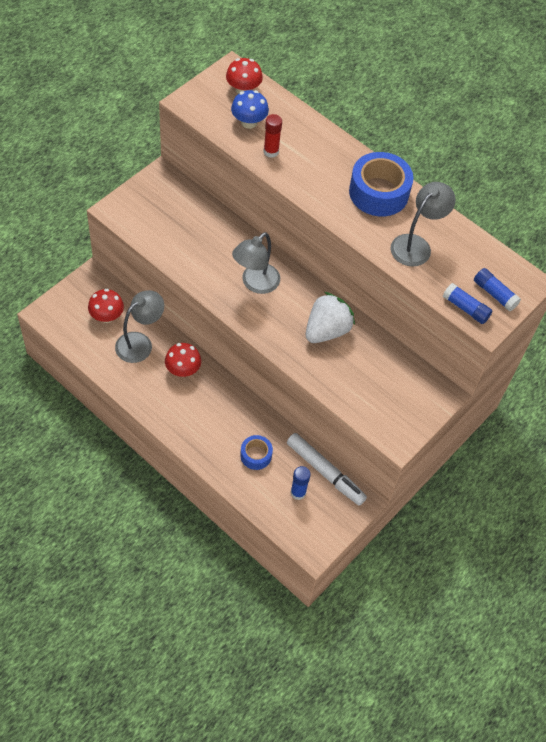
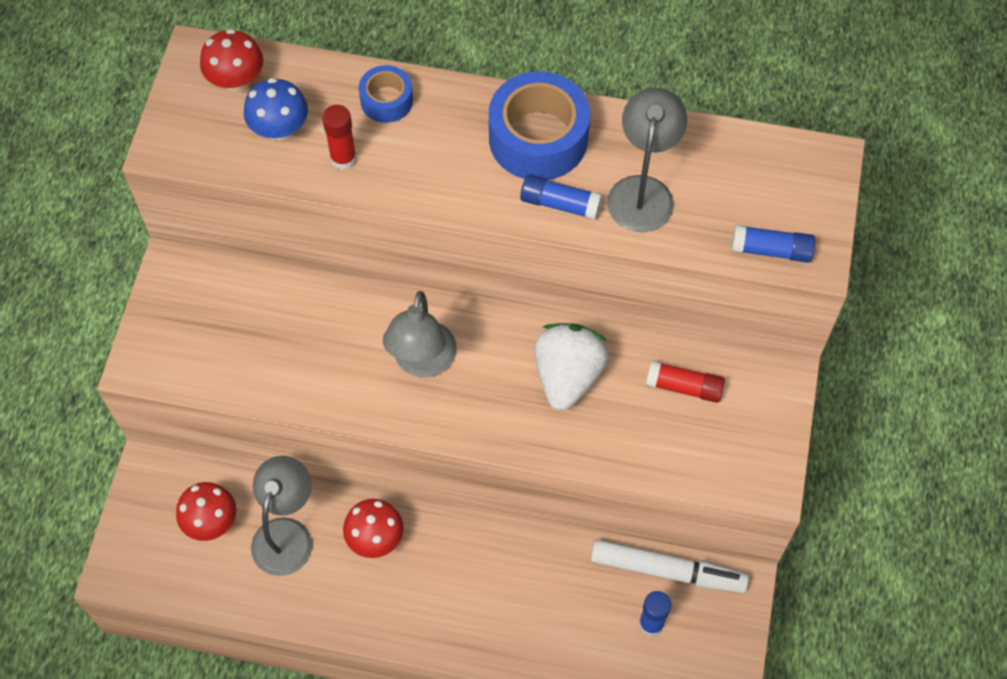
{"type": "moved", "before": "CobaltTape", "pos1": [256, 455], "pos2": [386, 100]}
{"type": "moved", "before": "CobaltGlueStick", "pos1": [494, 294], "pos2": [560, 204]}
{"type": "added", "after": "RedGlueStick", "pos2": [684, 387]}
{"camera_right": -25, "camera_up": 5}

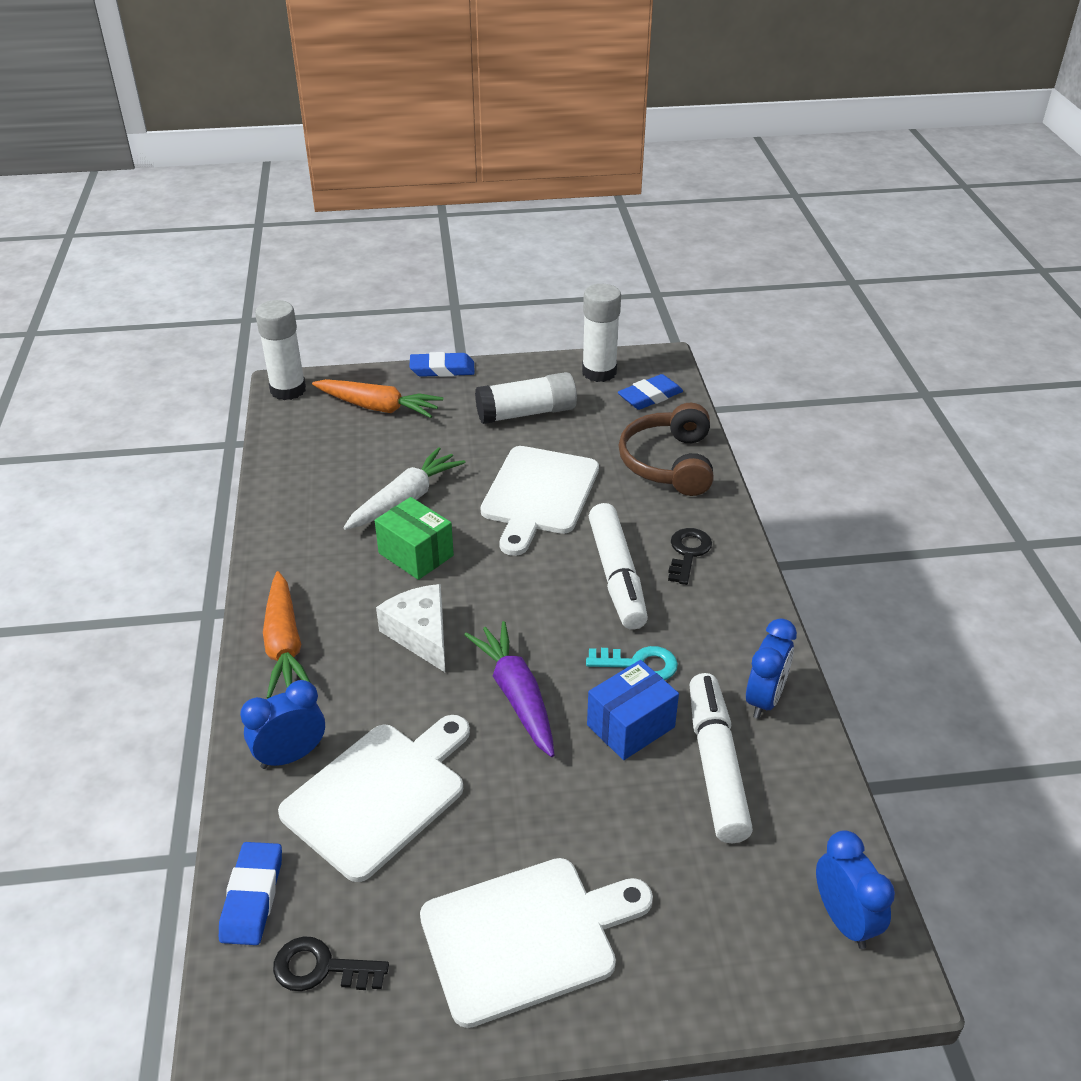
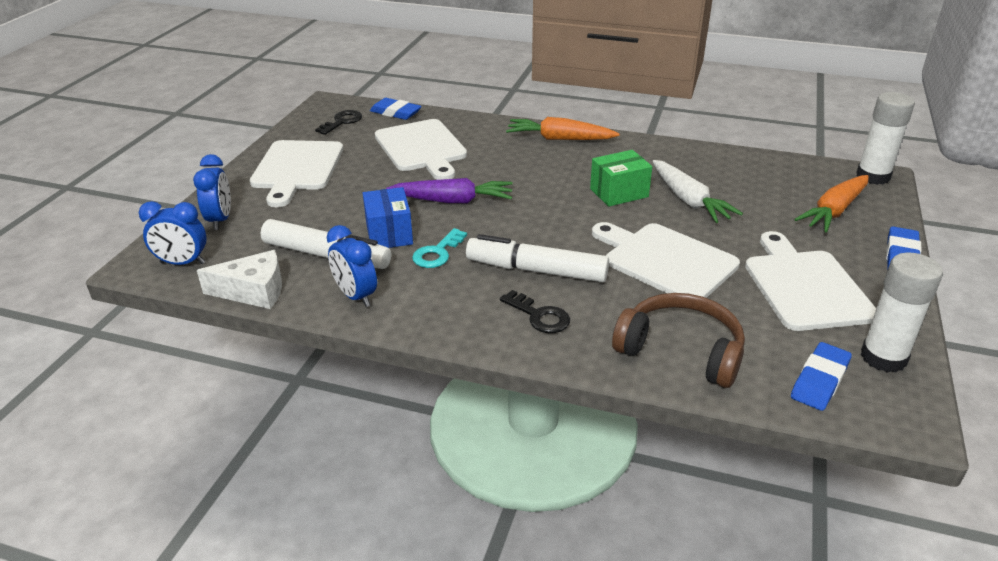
{"type": "moved", "before": "CobaltBedsideClock", "pos1": [291, 756], "pos2": [220, 220]}
{"type": "moved", "before": "PureWhitePieceOfCheese", "pos1": [420, 634], "pos2": [253, 291]}
{"type": "replaced", "before": "PureWhiteGlueStick", "after": "PureWhiteChoppingBoard", "pos1": [526, 413], "pos2": [805, 286]}
{"type": "turned", "before": "CobaltGumEraser", "pos1": [650, 396], "pos2": [819, 380], "turn": 45}
{"camera_right": 115, "camera_up": -5}

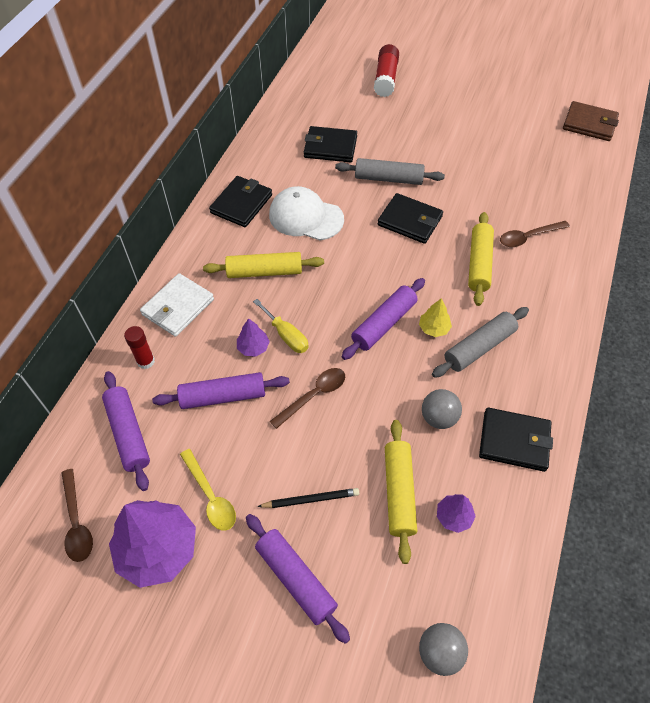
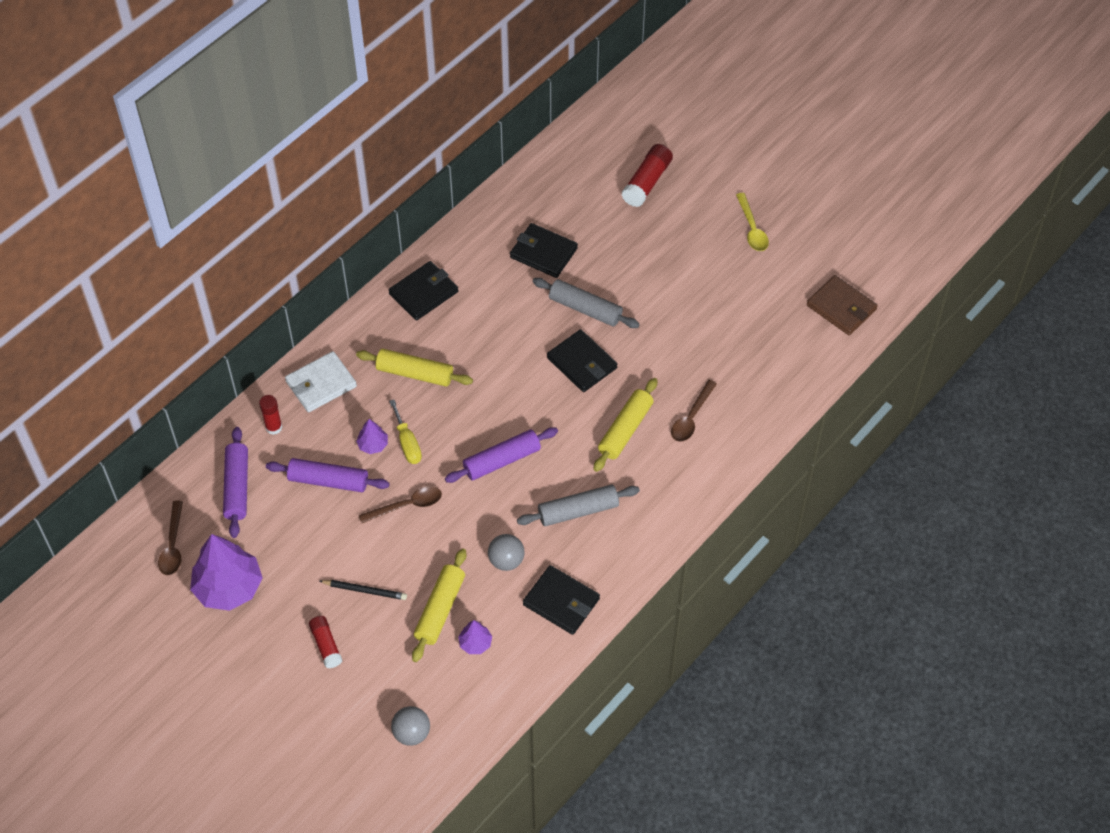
{"type": "replaced", "before": "PurplePastryRoller", "after": "RedGlueStick", "pos1": [295, 579], "pos2": [326, 645]}
{"type": "turned", "before": "RussetTeaspoon", "pos1": [528, 237], "pos2": [691, 417], "turn": -60}
{"type": "moved", "before": "YellowTeaspoon", "pos1": [210, 496], "pos2": [752, 229]}
{"type": "removed", "before": "PureWhiteBaseballCap", "pos1": [305, 217]}
{"type": "removed", "before": "YellowTree", "pos1": [434, 328]}
{"camera_right": 20, "camera_up": 0}

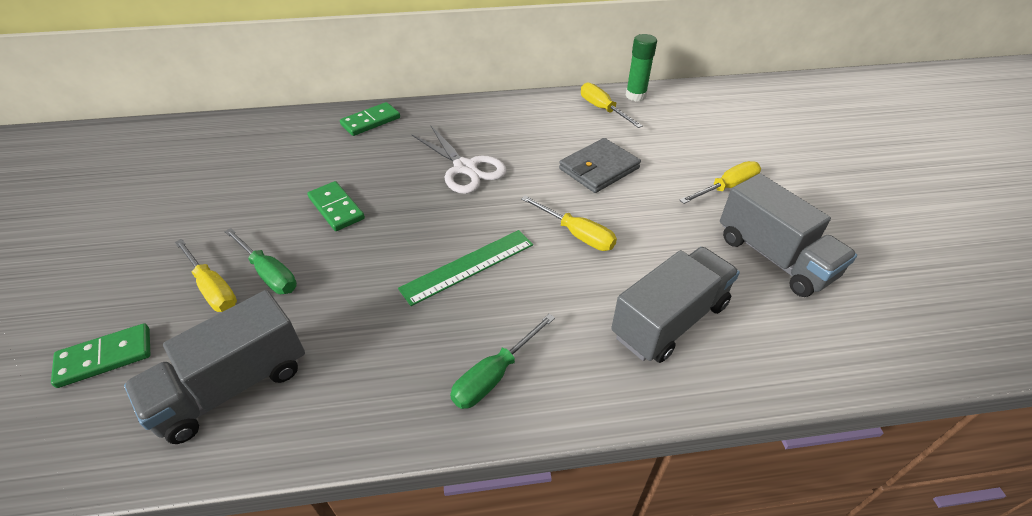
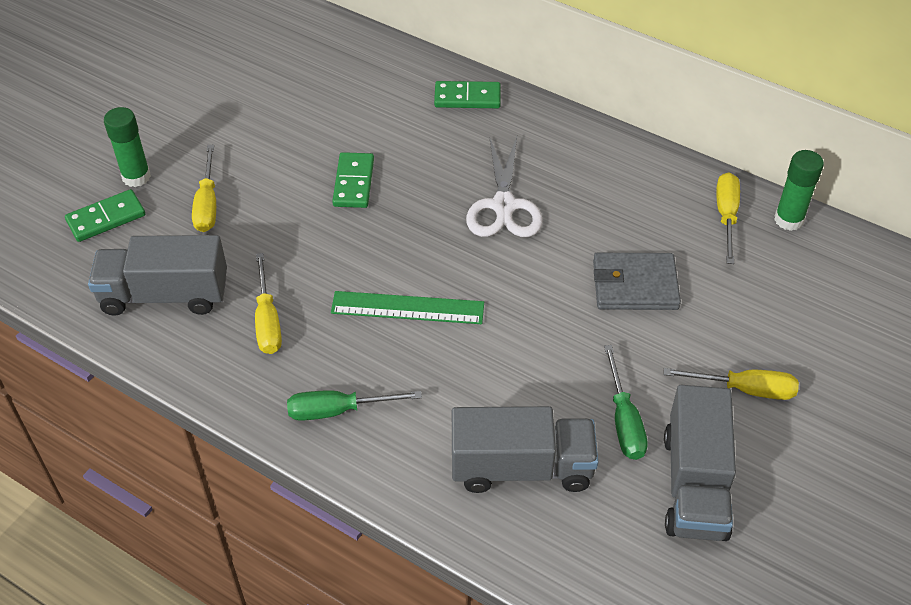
{"type": "turned", "before": "LeafGreenDomino", "pos1": [105, 357], "pos2": [106, 218], "turn": -45}
{"type": "added", "after": "LeafGreenGlueStick", "pos2": [136, 177]}
{"type": "moved", "before": "YellowScrewdriver", "pos1": [577, 234], "pos2": [267, 320]}
{"type": "moved", "before": "LeafGreenScrewdriver", "pos1": [269, 273], "pos2": [624, 420]}
{"camera_right": 40, "camera_up": 5}

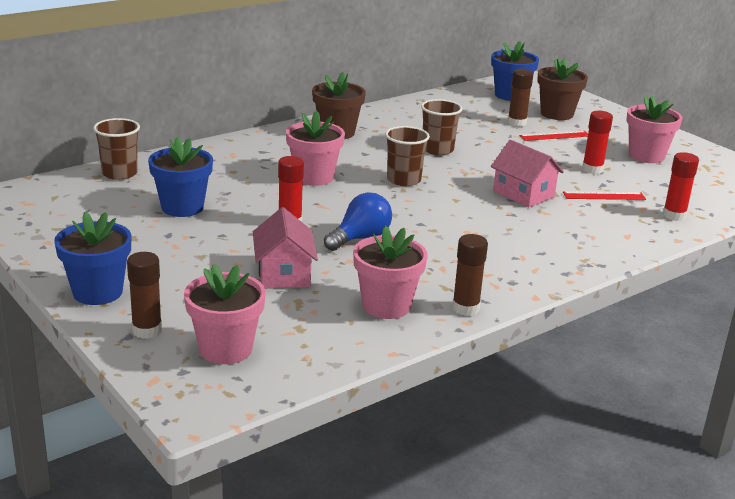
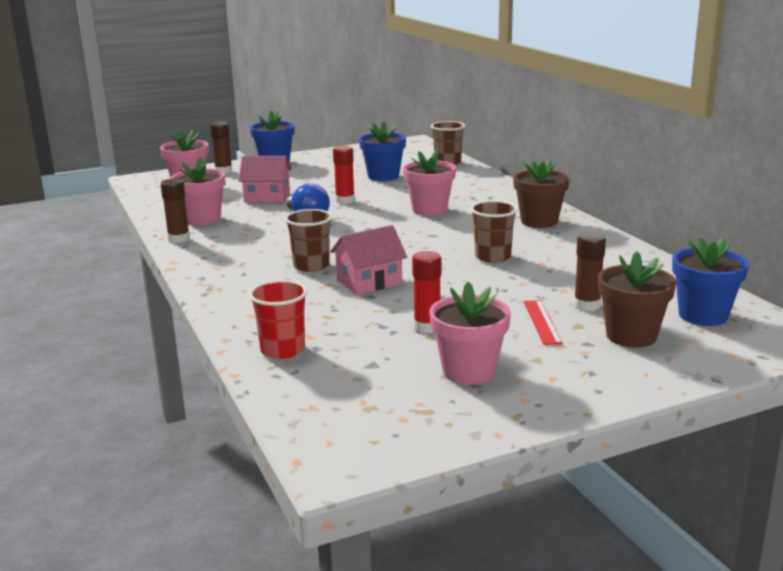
{"type": "replaced", "before": "RedGlueStick", "after": "RedCup", "pos1": [674, 215], "pos2": [282, 350]}
{"type": "moved", "before": "RussetCup", "pos1": [403, 180], "pos2": [311, 266]}
{"type": "removed", "before": "RedRuler", "pos1": [604, 196]}
{"camera_right": 105, "camera_up": -5}

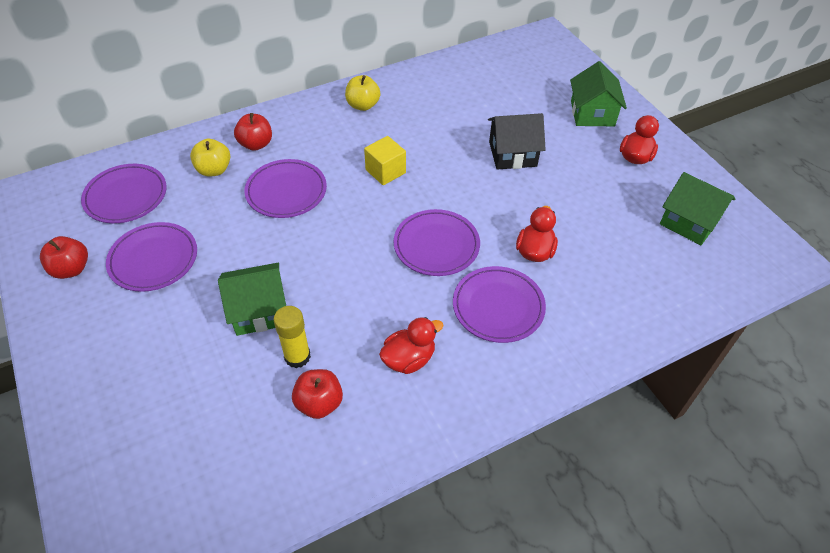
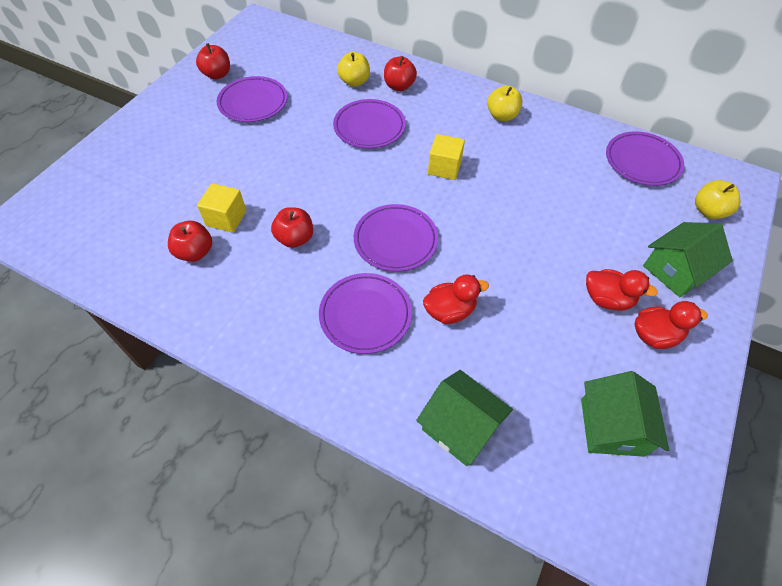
{"type": "replaced", "before": "YellowGlueStick", "after": "YellowSolidCube", "pos1": [297, 356], "pos2": [226, 218]}
{"type": "added", "after": "RedApple", "pos2": [295, 238]}
{"type": "moved", "before": "LeafGreenToyHouse", "pos1": [259, 310], "pos2": [460, 427]}
{"type": "moved", "before": "RedDuck", "pos1": [409, 359], "pos2": [607, 299]}
{"type": "moved", "before": "PurpleDinnerPlate", "pos1": [126, 196], "pos2": [642, 162]}
{"type": "added", "after": "YellowApple", "pos2": [708, 211]}
{"type": "removed", "before": "BlackToyHouse", "pos1": [512, 154]}
{"camera_right": 55, "camera_up": 5}

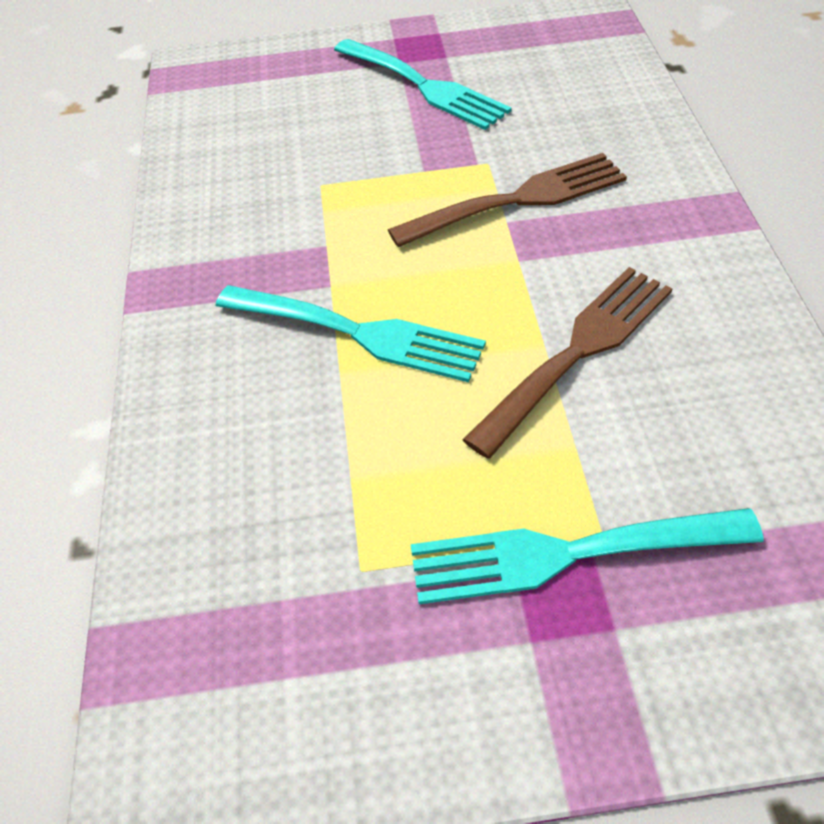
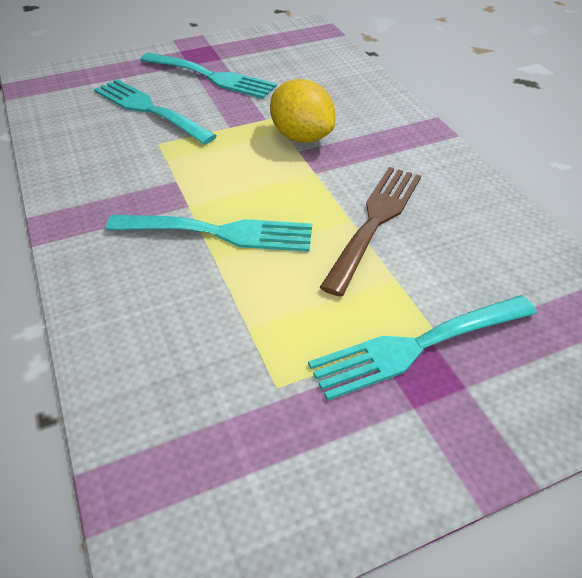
{"type": "added", "after": "AquaTableFork", "pos2": [149, 109]}
{"type": "replaced", "before": "RussetTableFork", "after": "YellowToyLemon", "pos1": [518, 200], "pos2": [301, 137]}
{"camera_right": -20, "camera_up": -5}

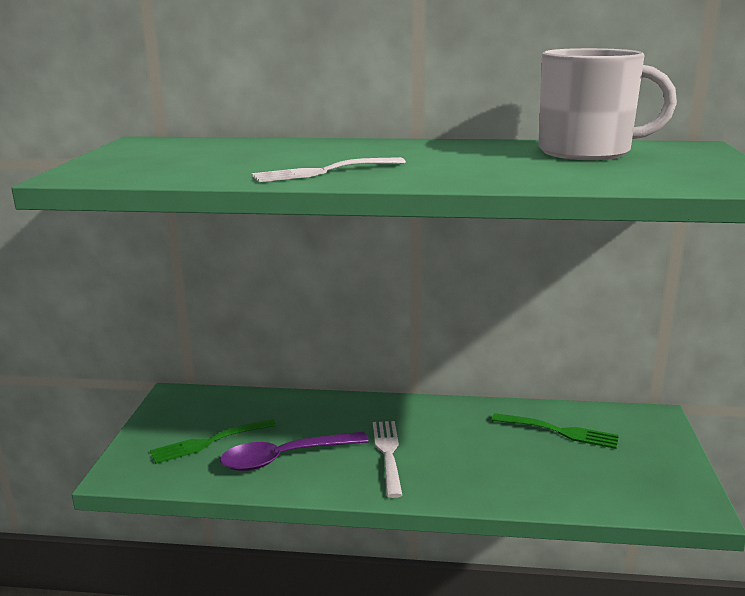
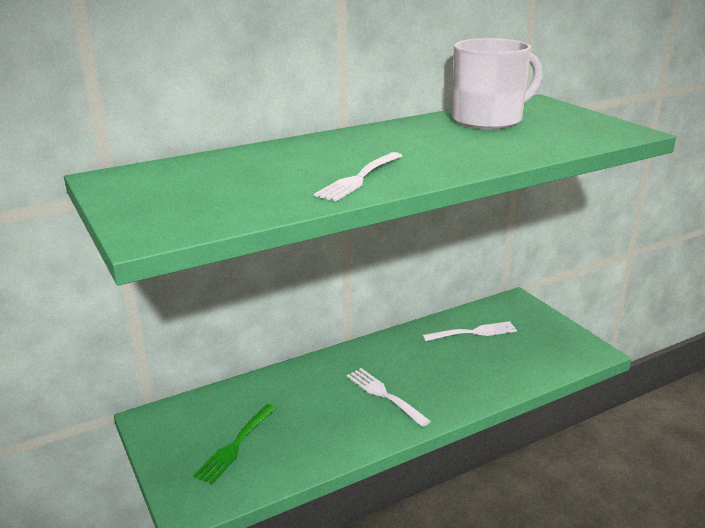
{"type": "recoloured", "before": "LeafGreenTableFork", "after": "PureWhiteTableFork", "pos1": [559, 431], "pos2": [473, 332]}
{"type": "removed", "before": "PurpleTeaspoon", "pos1": [285, 458]}
{"camera_right": -35, "camera_up": 5}

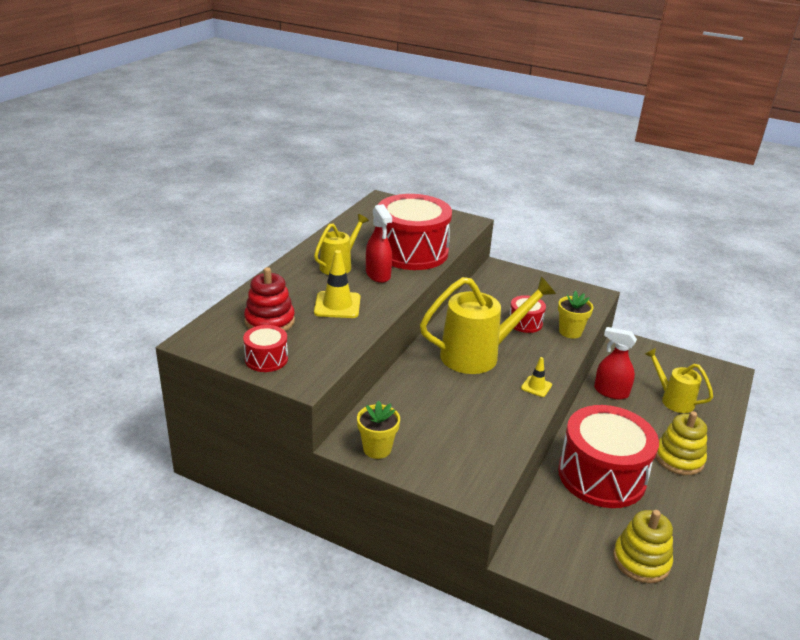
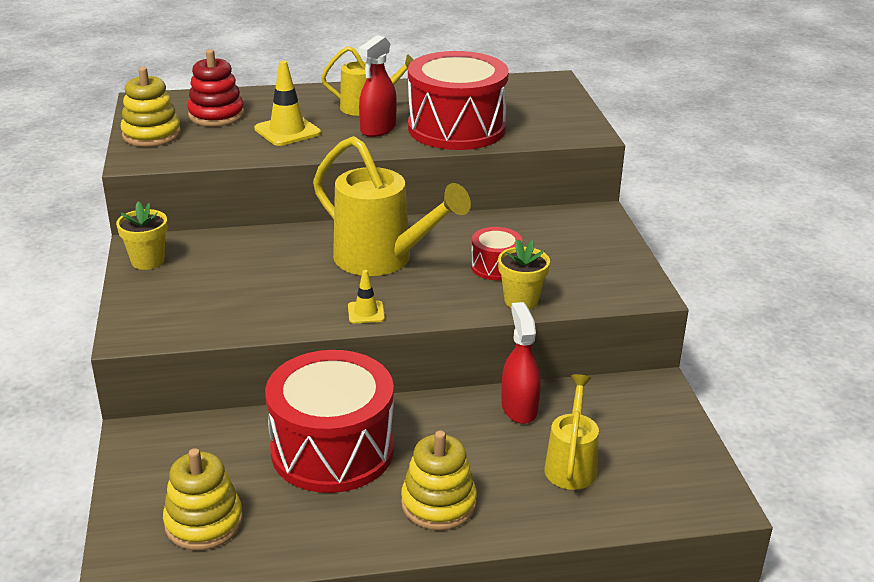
{"type": "replaced", "before": "RedDrum", "after": "YellowStackingToy", "pos1": [266, 359], "pos2": [151, 135]}
{"camera_right": 55, "camera_up": 0}

